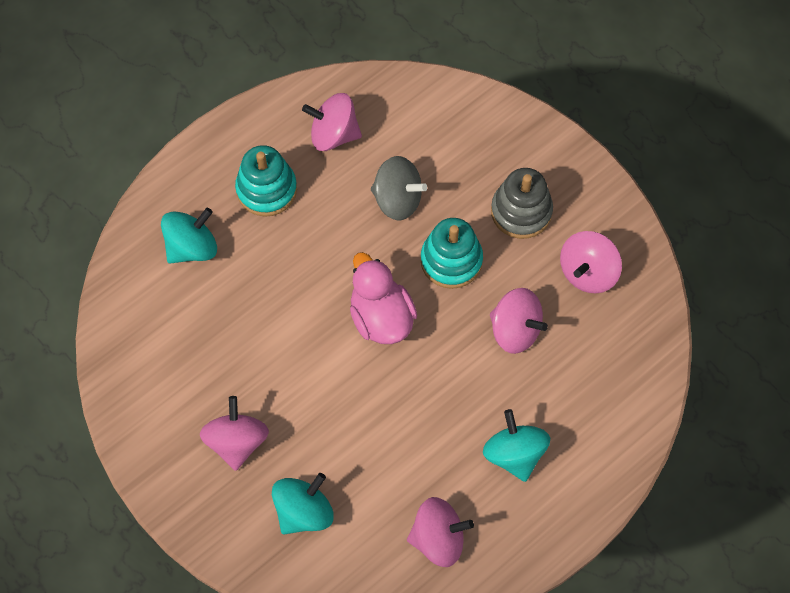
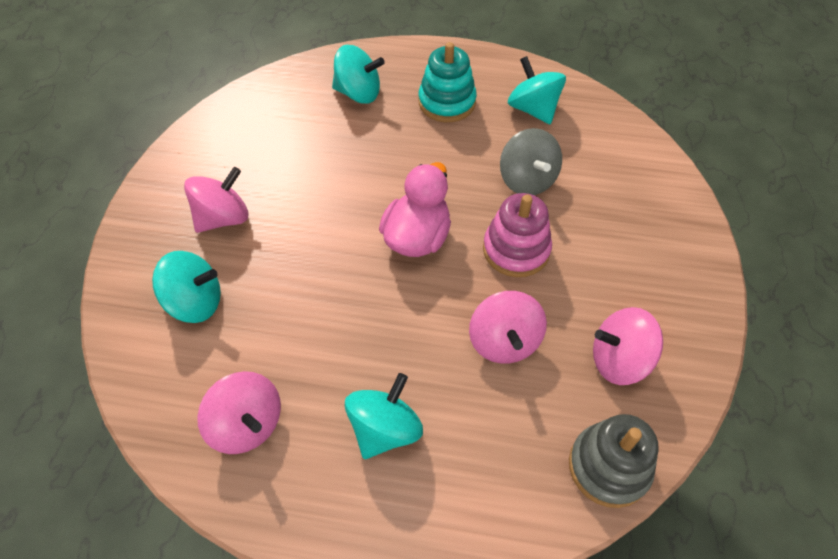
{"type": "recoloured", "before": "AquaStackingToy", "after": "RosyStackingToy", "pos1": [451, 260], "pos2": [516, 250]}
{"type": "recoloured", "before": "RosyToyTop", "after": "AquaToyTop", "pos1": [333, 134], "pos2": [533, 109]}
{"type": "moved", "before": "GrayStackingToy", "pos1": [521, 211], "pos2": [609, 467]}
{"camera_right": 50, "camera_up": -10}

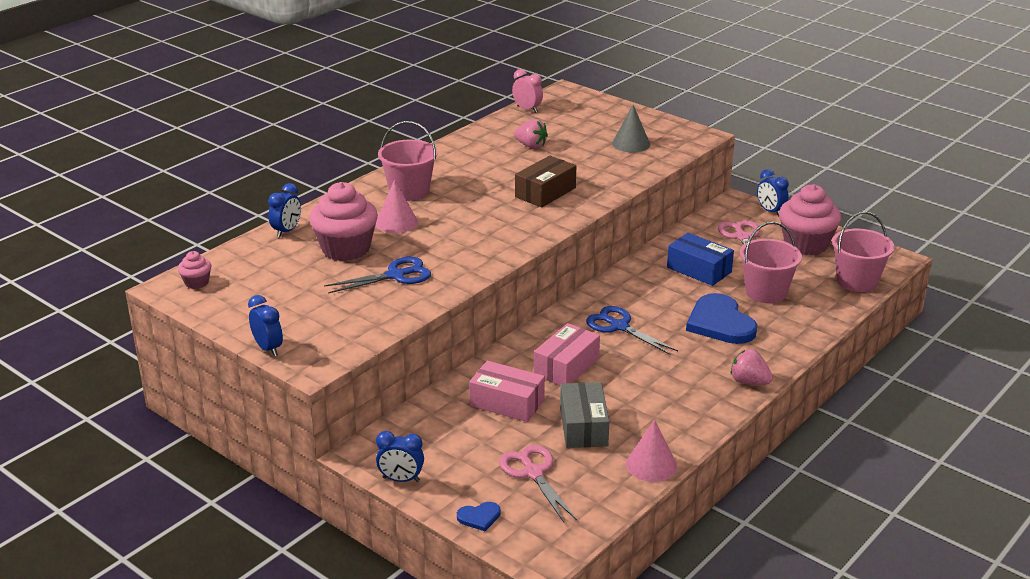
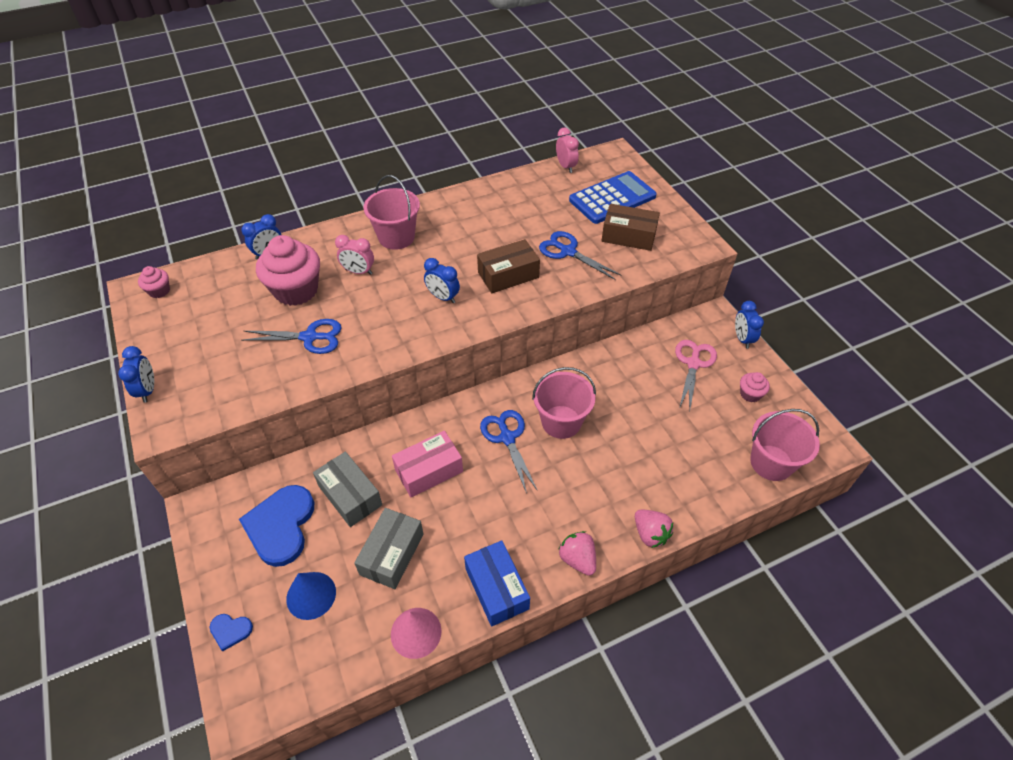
{"type": "moved", "before": "CobaltHeart", "pos1": [720, 323], "pos2": [281, 526]}
{"type": "replaced", "before": "RosyScissors", "after": "CobaltSolidCone", "pos1": [533, 473], "pos2": [311, 595]}
{"type": "recoloured", "before": "RosyPackage", "after": "GrayPackage", "pos1": [507, 403], "pos2": [350, 495]}
{"type": "replaced", "before": "RosySolidCone", "after": "RosyBedsideClock", "pos1": [396, 222], "pos2": [358, 272]}
{"type": "moved", "before": "CobaltBedsideClock", "pos1": [401, 479], "pos2": [443, 297]}
{"type": "moved", "before": "CobaltPackage", "pos1": [699, 270], "pos2": [497, 588]}
{"type": "moved", "before": "RosyBucket", "pos1": [766, 292], "pos2": [561, 422]}
{"type": "added", "after": "CobaltScissors", "pos2": [568, 252]}
{"type": "added", "after": "CobaltAddingMachine", "pos2": [612, 198]}
{"type": "replaced", "before": "GraySolidCone", "after": "RussetPackage", "pos1": [631, 144], "pos2": [628, 236]}
{"type": "moved", "before": "RosyToyStrawberry", "pos1": [531, 146], "pos2": [650, 534]}
{"type": "resized", "before": "RosyCupcake", "pos1": [806, 244], "pos2": [750, 394], "scale": 0.47}
{"camera_right": 25, "camera_up": 20}

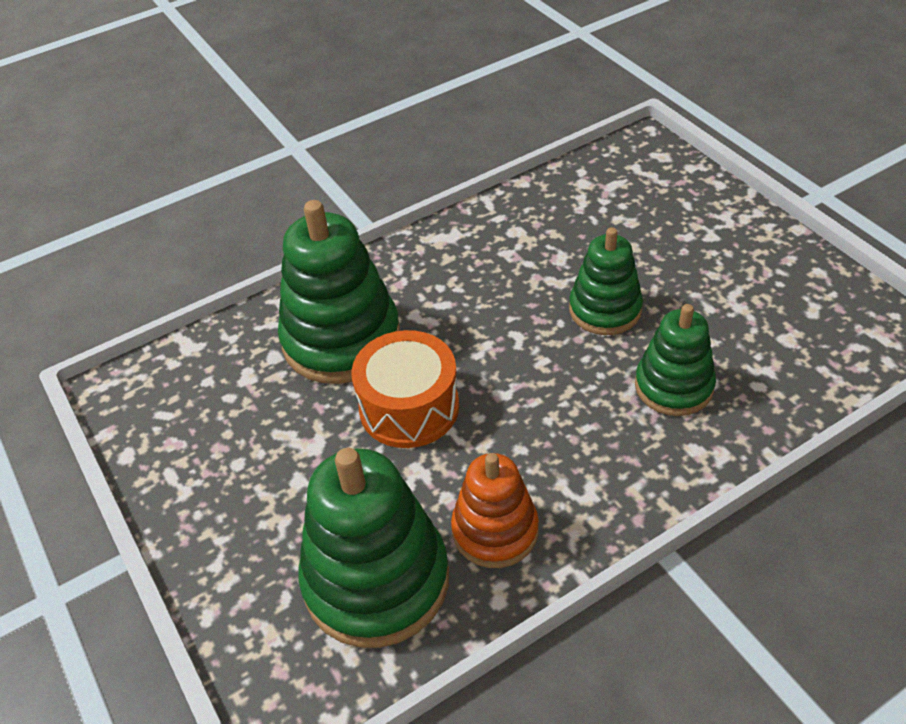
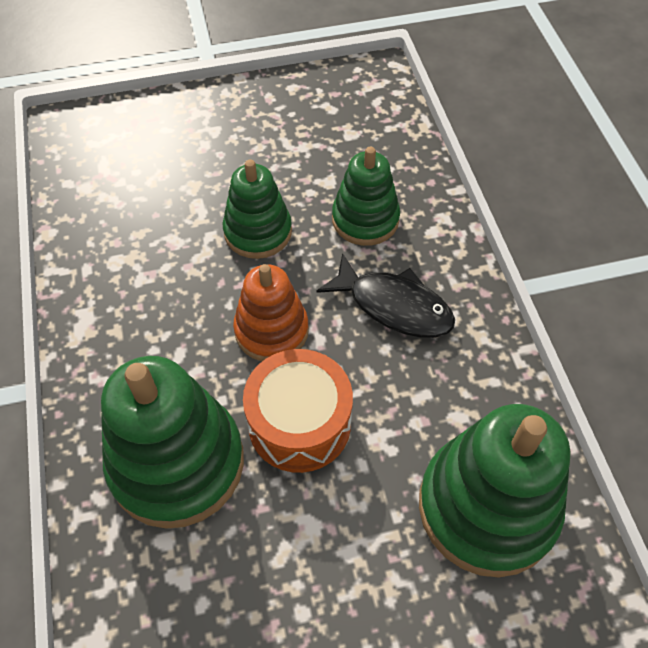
{"type": "moved", "before": "OrangeColouredStackingToy", "pos1": [495, 530], "pos2": [271, 330]}
{"type": "added", "after": "BlackToyFish", "pos2": [394, 306]}
{"camera_right": -75, "camera_up": 10}

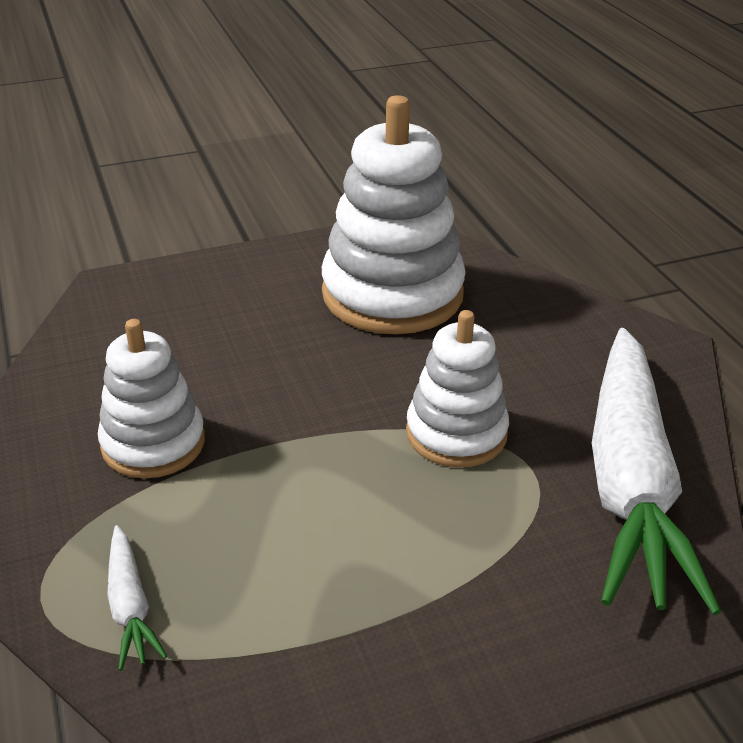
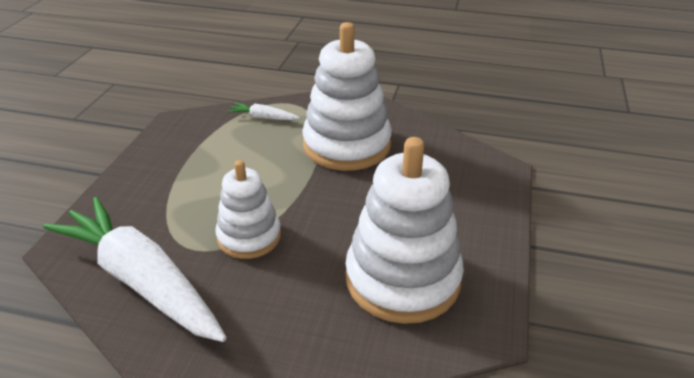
{"type": "resized", "before": "PureWhiteStackingToy", "pos1": [153, 443], "pos2": [347, 145], "scale": 1.67}
{"camera_right": 125, "camera_up": 0}

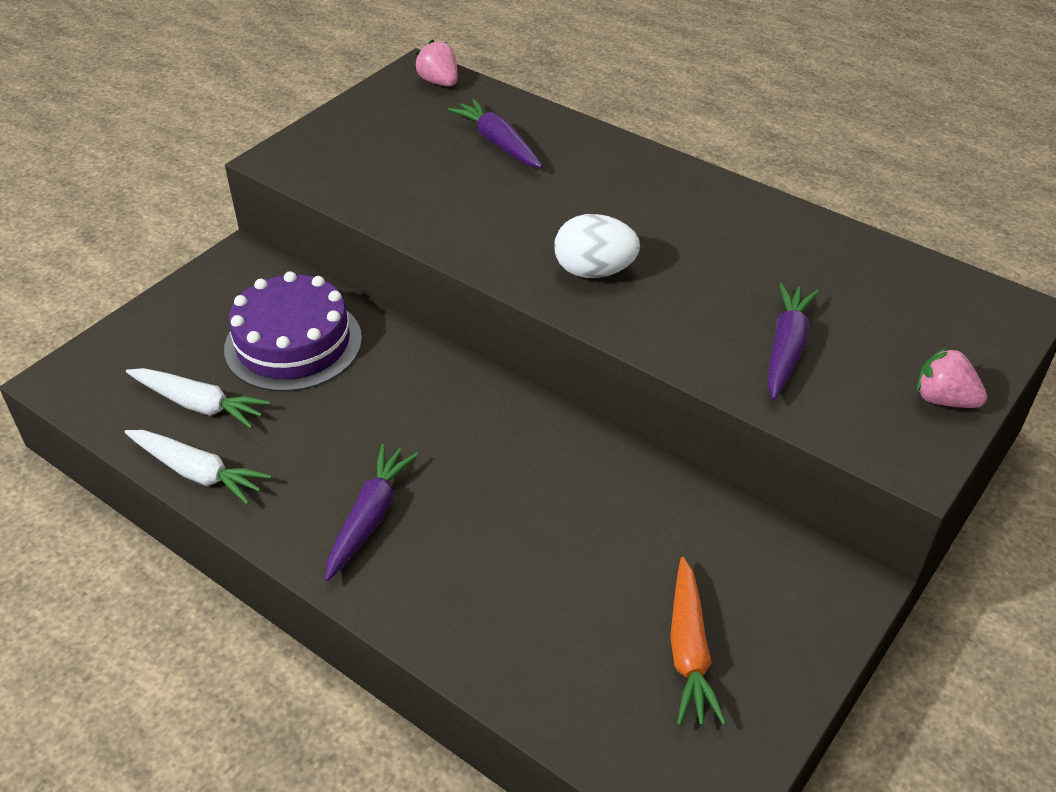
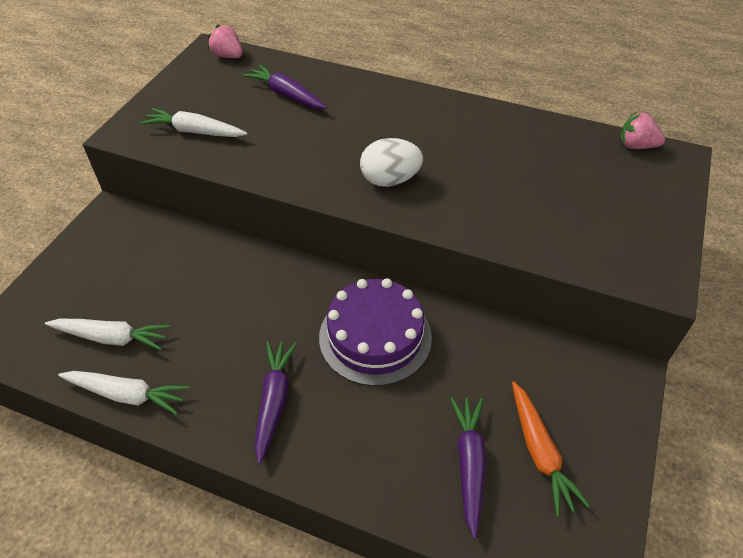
{"type": "added", "after": "PureWhiteRootVegetable", "pos2": [195, 132]}
{"type": "moved", "before": "PurpleCake", "pos1": [293, 343], "pos2": [375, 336]}
{"type": "moved", "before": "PurpleRootVegetable", "pos1": [786, 348], "pos2": [469, 464]}
{"type": "moved", "before": "RosyToyStrawberry", "pos1": [943, 400], "pos2": [636, 146]}
{"camera_right": -15, "camera_up": 5}

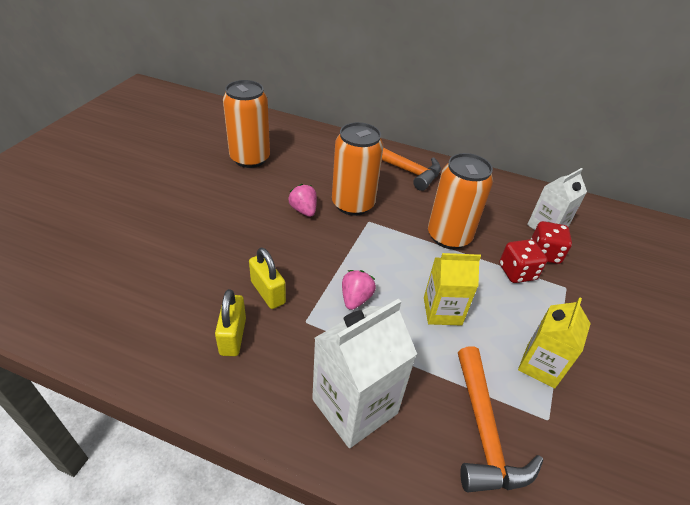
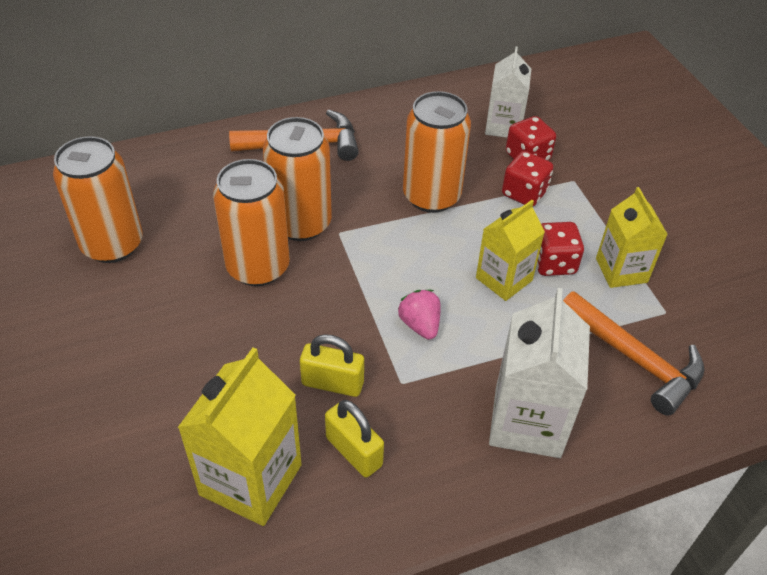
{"type": "added", "after": "YellowCarton", "pos2": [251, 479]}
{"type": "replaced", "before": "RosyToyStrawberry", "after": "OrangeColouredSodaCan", "pos1": [304, 210], "pos2": [258, 267]}
{"type": "added", "after": "RedDie", "pos2": [553, 263]}
{"camera_right": -40, "camera_up": 5}

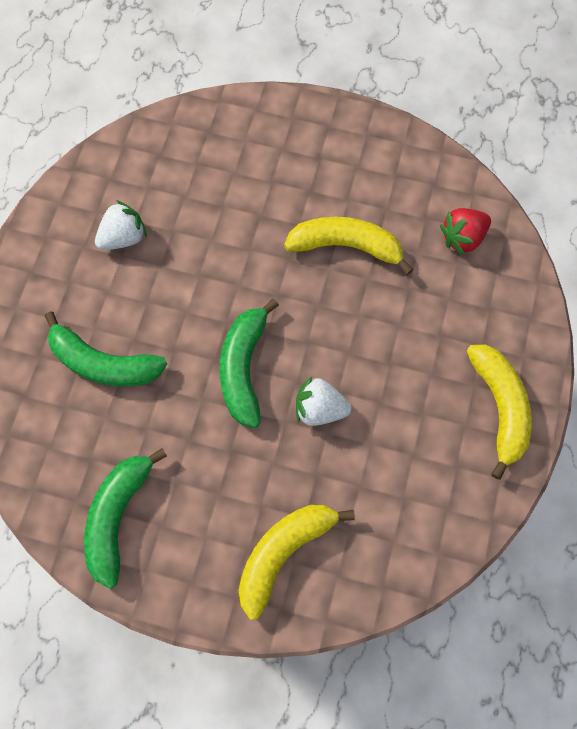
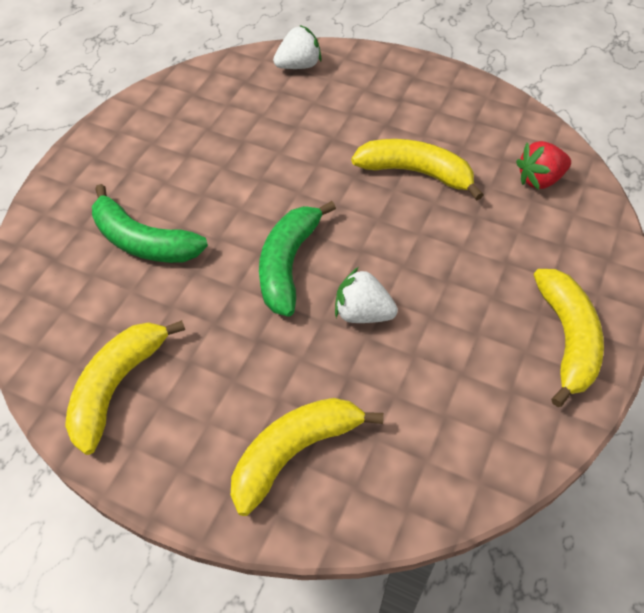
{"type": "recoloured", "before": "LeafGreenBanana", "after": "YellowBanana", "pos1": [117, 517], "pos2": [117, 386]}
{"type": "moved", "before": "PureWhiteToyStrawberry", "pos1": [123, 238], "pos2": [298, 66]}
{"camera_right": 10, "camera_up": -15}

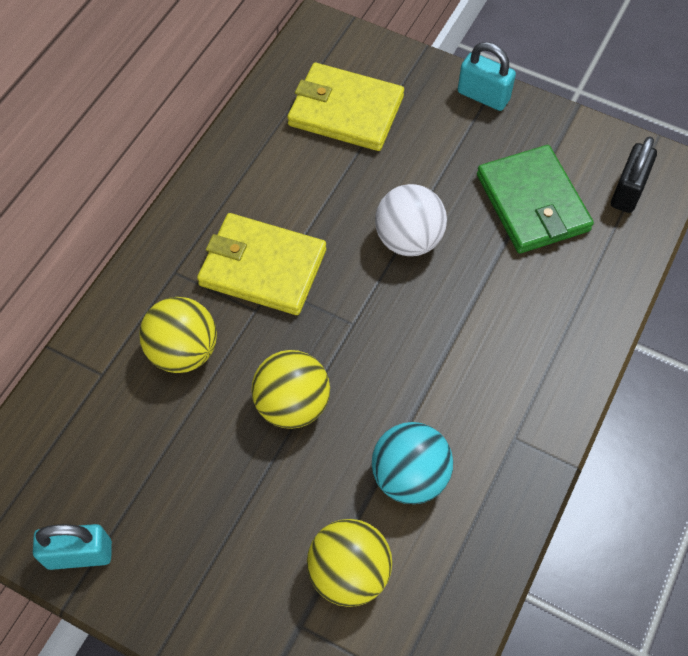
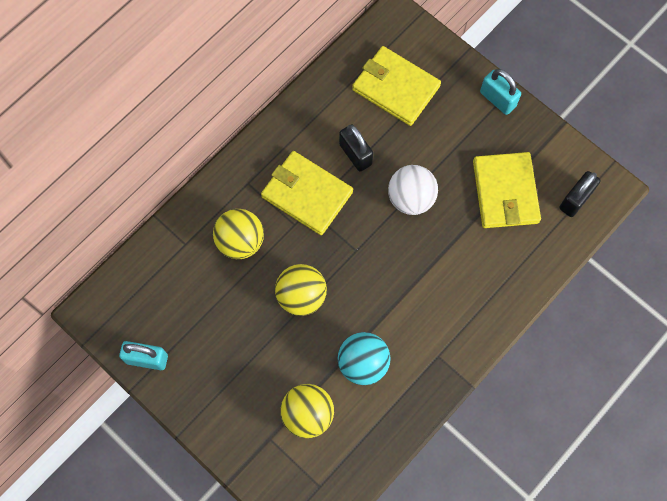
{"type": "added", "after": "BlackLock", "pos2": [355, 154]}
{"type": "recoloured", "before": "LeafGreenBillfold", "after": "YellowBillfold", "pos1": [532, 203], "pos2": [505, 192]}
{"camera_right": 15, "camera_up": 10}

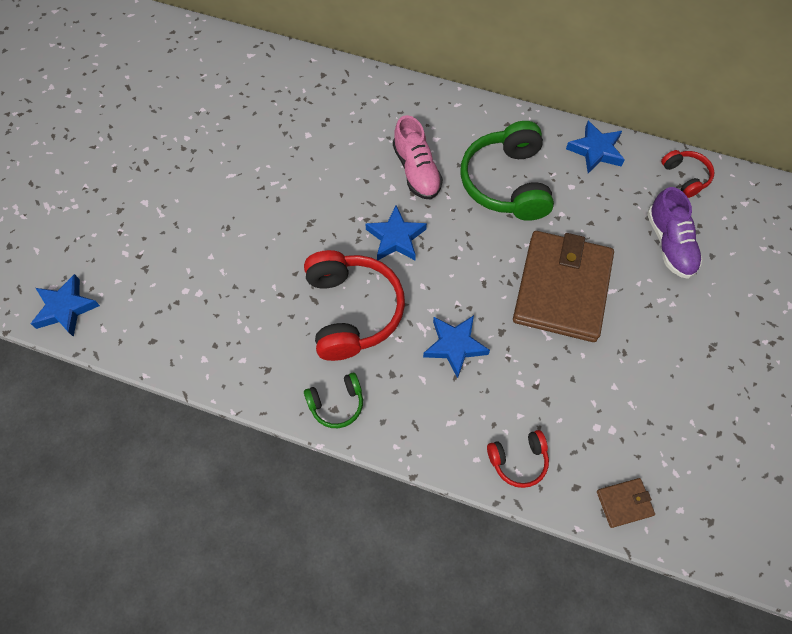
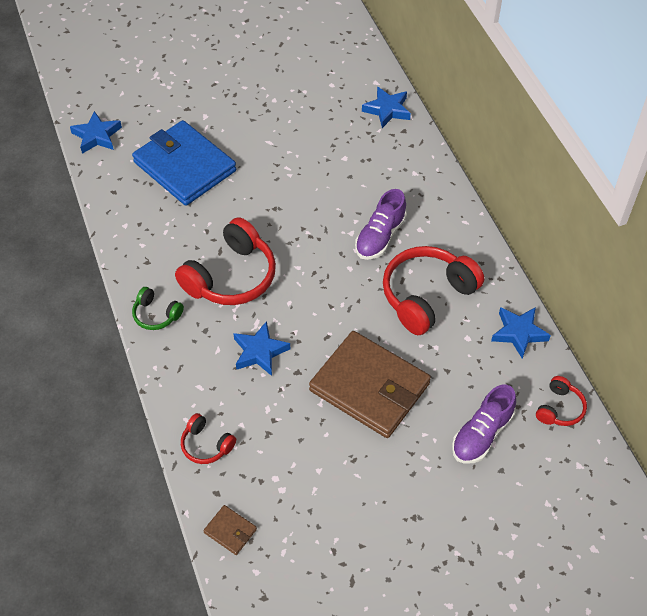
{"type": "added", "after": "CobaltBillfold", "pos2": [184, 166]}
{"type": "turned", "before": "RussetBillfold", "pos1": [562, 288], "pos2": [369, 387], "turn": 60}
{"type": "recoloured", "before": "RosyShoe", "after": "PurpleShoe", "pos1": [416, 170], "pos2": [380, 237]}
{"type": "moved", "before": "CobaltStarShape", "pos1": [396, 238], "pos2": [387, 110]}
{"type": "recoloured", "before": "LeafGreenHeadphones", "after": "RedHeadphones", "pos1": [506, 183], "pos2": [427, 296]}
{"camera_right": 50, "camera_up": -10}

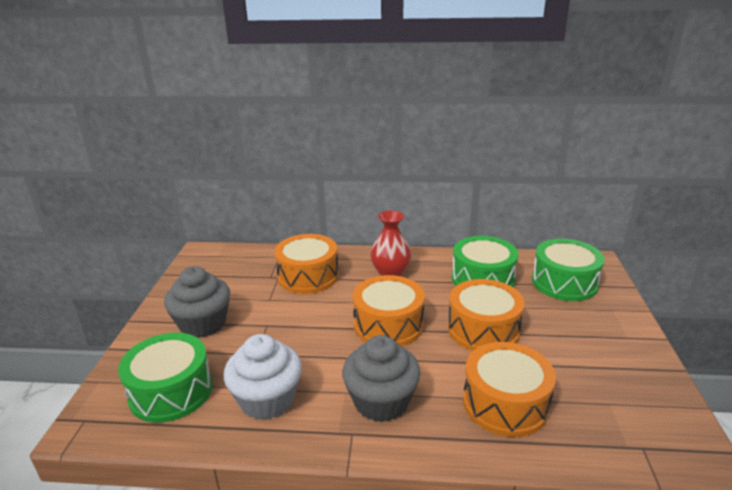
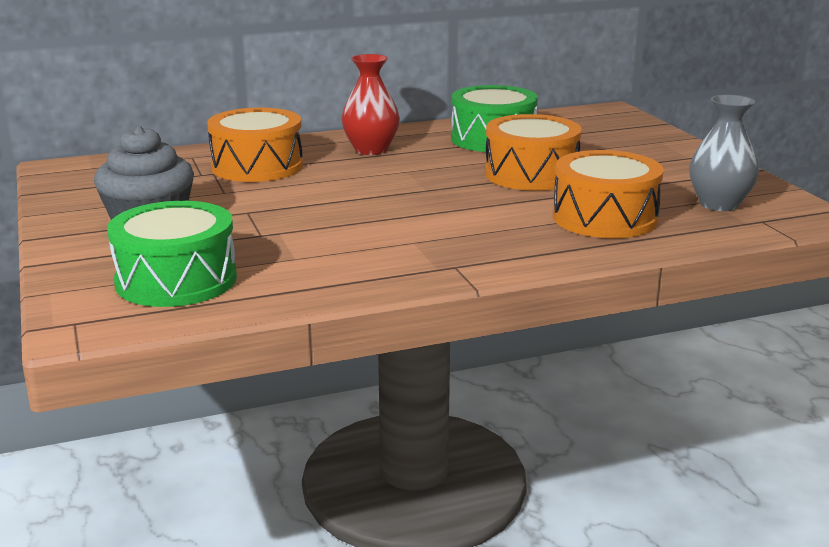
{"type": "added", "after": "GrayVase", "pos2": [719, 204]}
{"type": "removed", "before": "PureWhiteCupcake", "pos1": [267, 399]}
{"type": "removed", "before": "GrayCupcake", "pos1": [381, 401]}
{"type": "removed", "before": "OrangeColouredDrum", "pos1": [388, 324]}
{"type": "removed", "before": "LeafGreenDrum", "pos1": [564, 282]}
{"camera_right": -25, "camera_up": -5}

